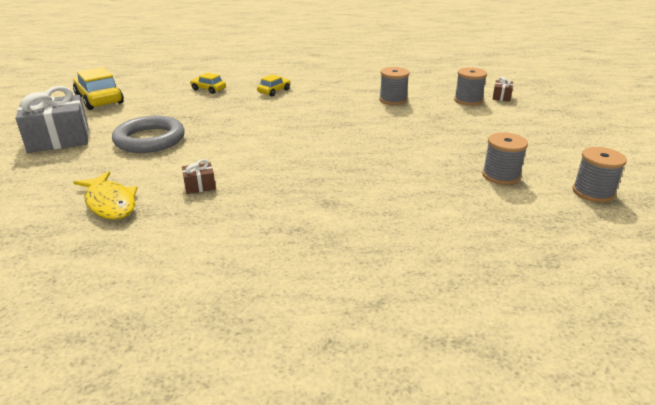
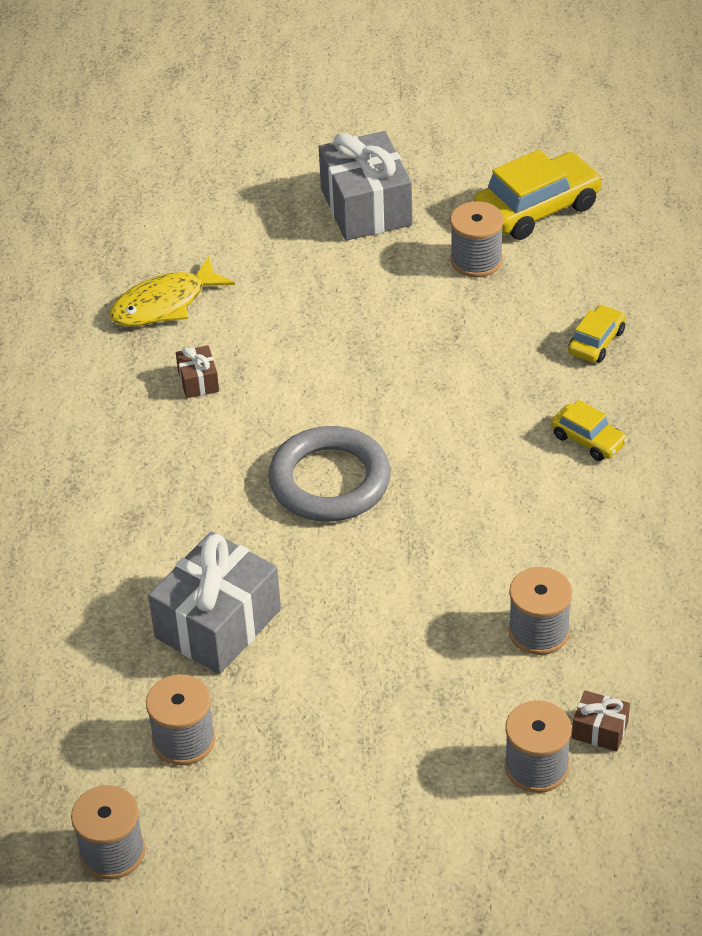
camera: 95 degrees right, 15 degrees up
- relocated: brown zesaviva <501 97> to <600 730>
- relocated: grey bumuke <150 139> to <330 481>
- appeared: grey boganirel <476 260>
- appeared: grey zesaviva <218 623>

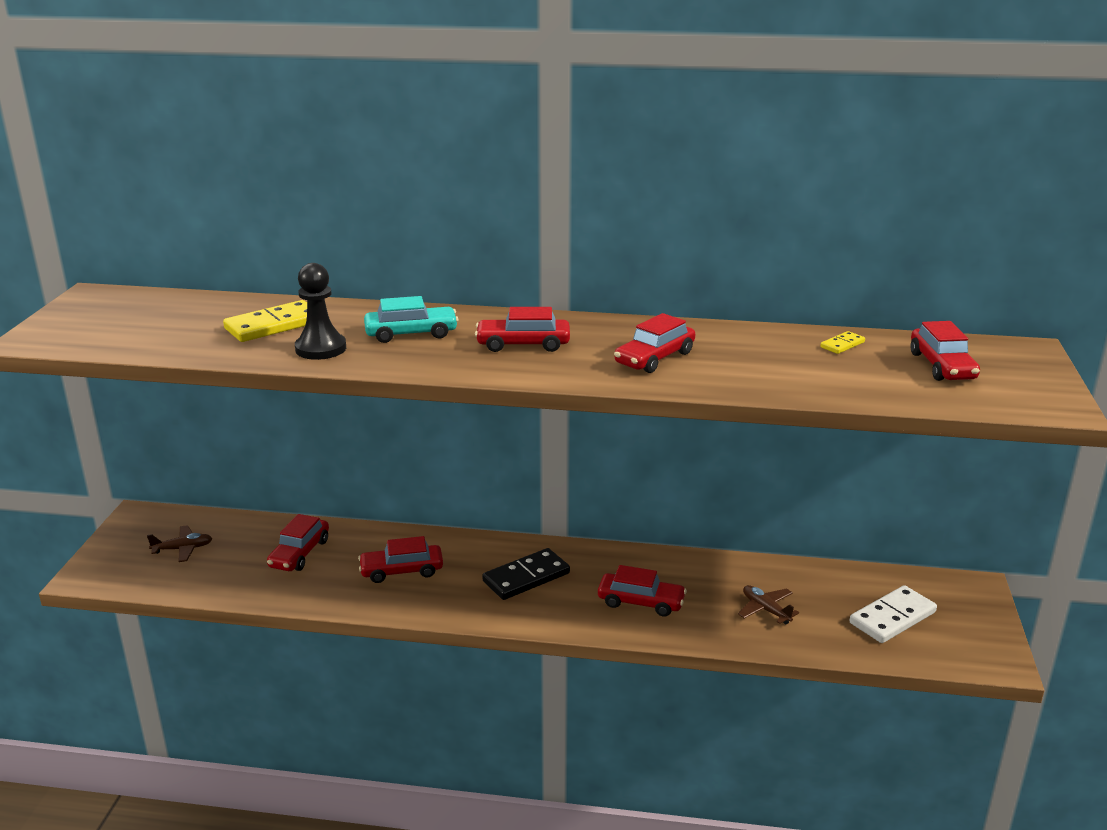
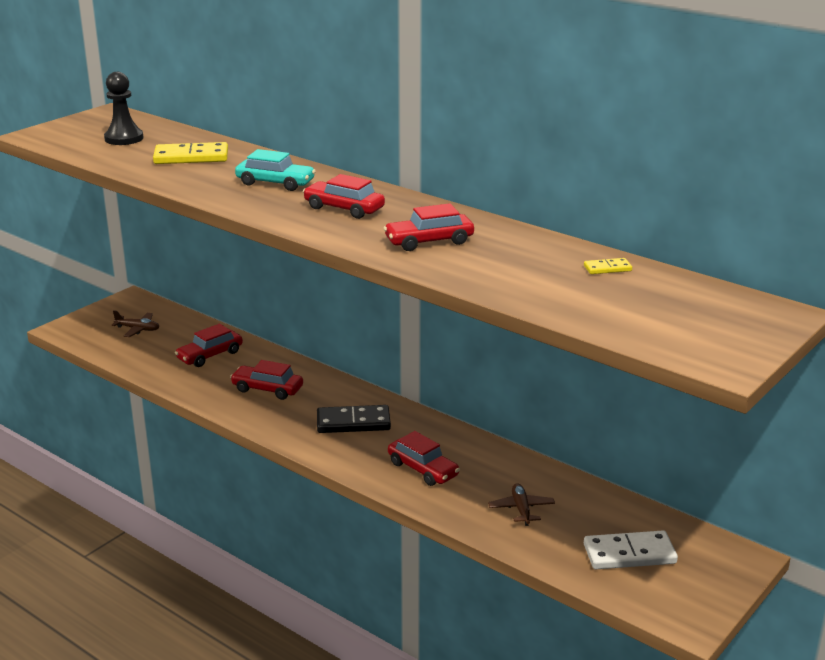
camera: 30 degrees right, 0 degrees up
- relocated: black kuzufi <321 348> to <124 138>
- missing: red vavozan <942 366>

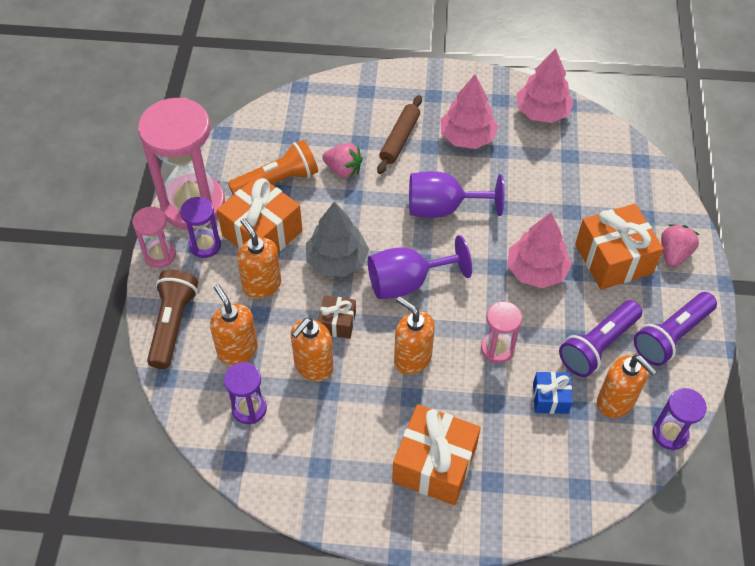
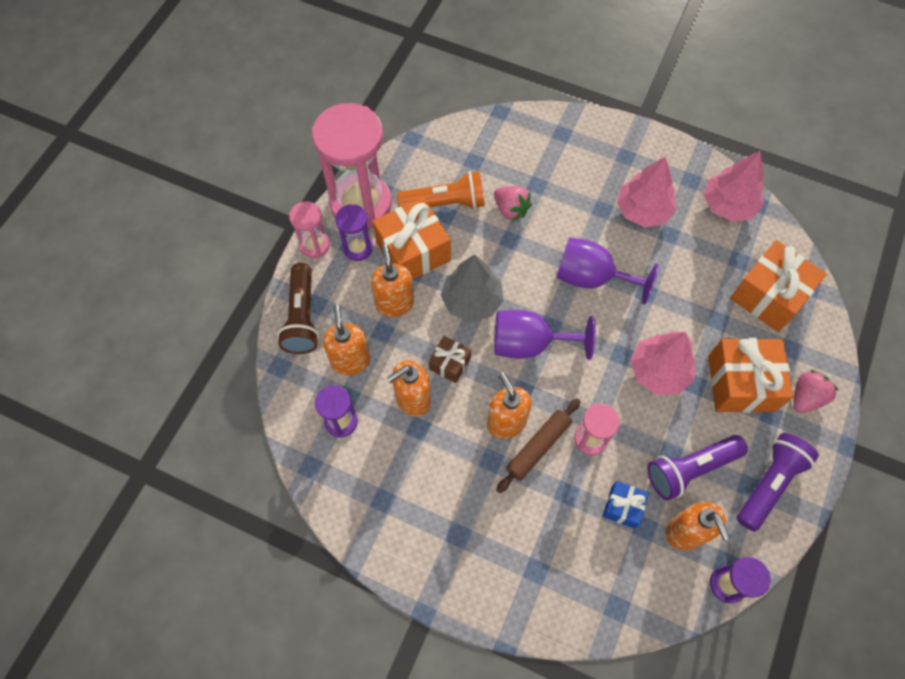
camera: 20 degrees right, 10 degrees up
- relocated: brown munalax <399 139> to <538 447>
- spun: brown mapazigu <172 324> = <302 317> 150 degrees clockwise
- spun: purple mapazigu <671 336> = <769 483> 150 degrees clockwise
- relocated: orange zesaviva <434 464> to <769 296>

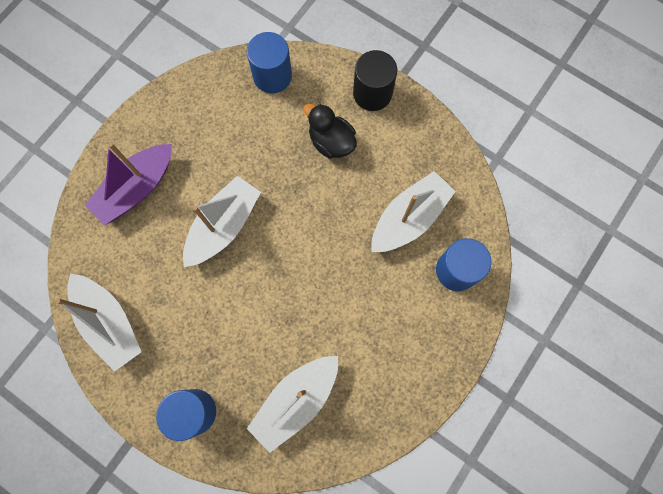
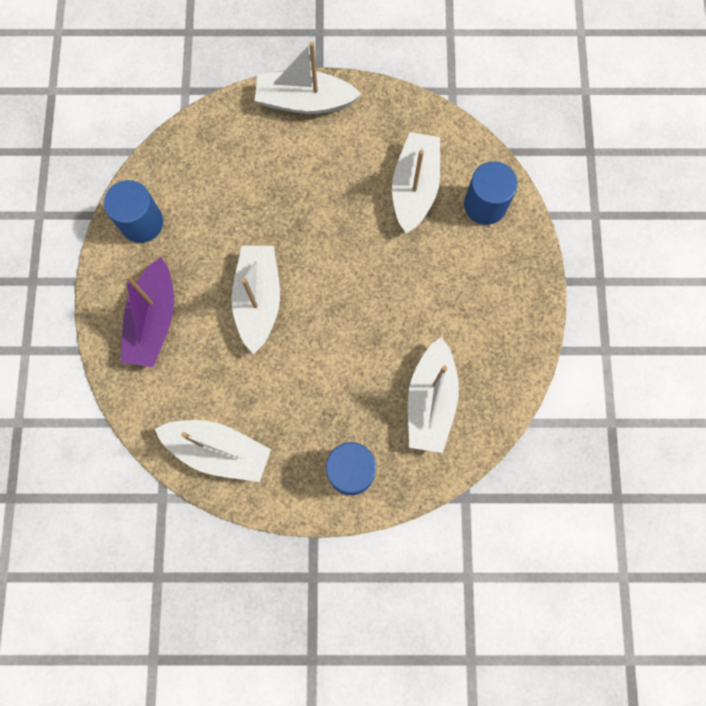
camera: 35 degrees left, 0 degrees up
- relocated: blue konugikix <272 76> to <142 223>
- exchanged: black konugikix <372 93> to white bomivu <305 101>
- missing: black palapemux <331 142>

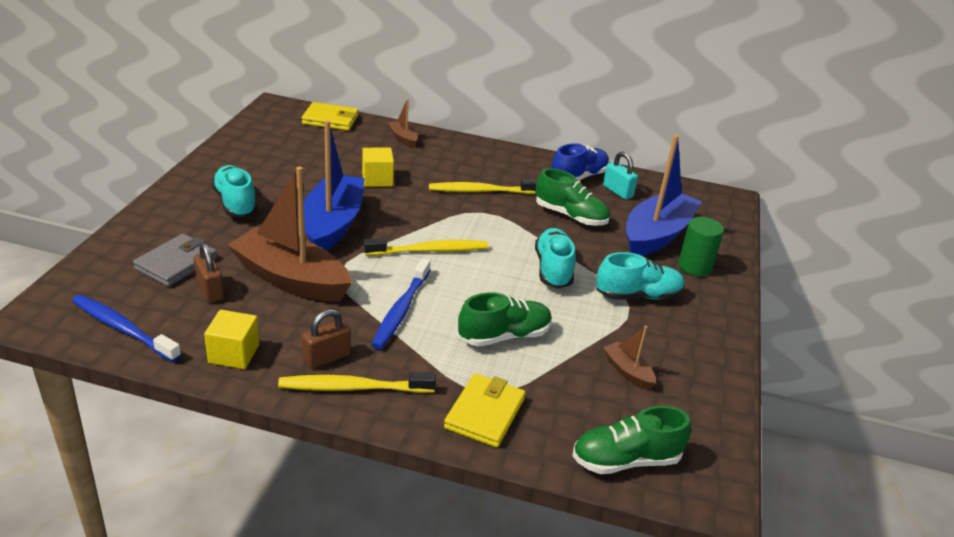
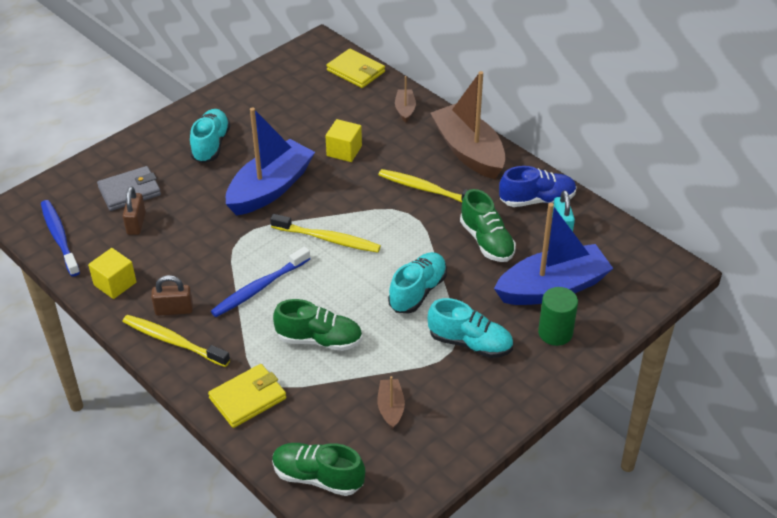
camera: 35 degrees right, 10 degrees up
- relocated: brown bomivu <291 279> to <468 151>

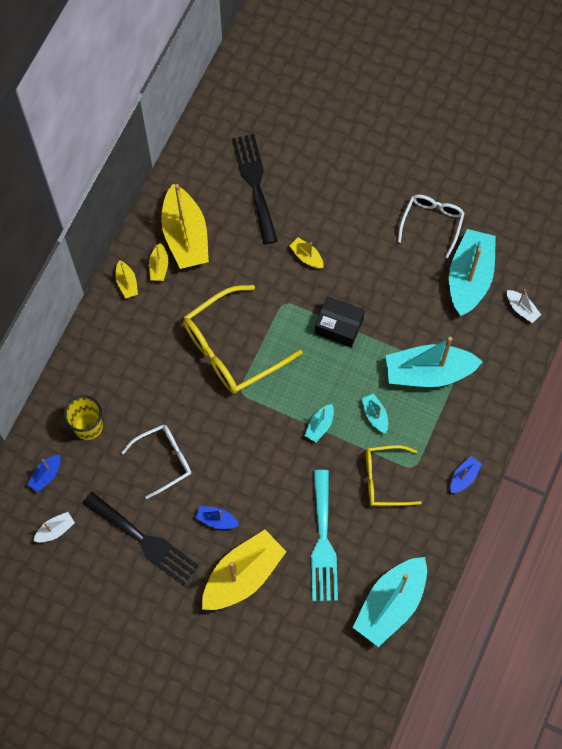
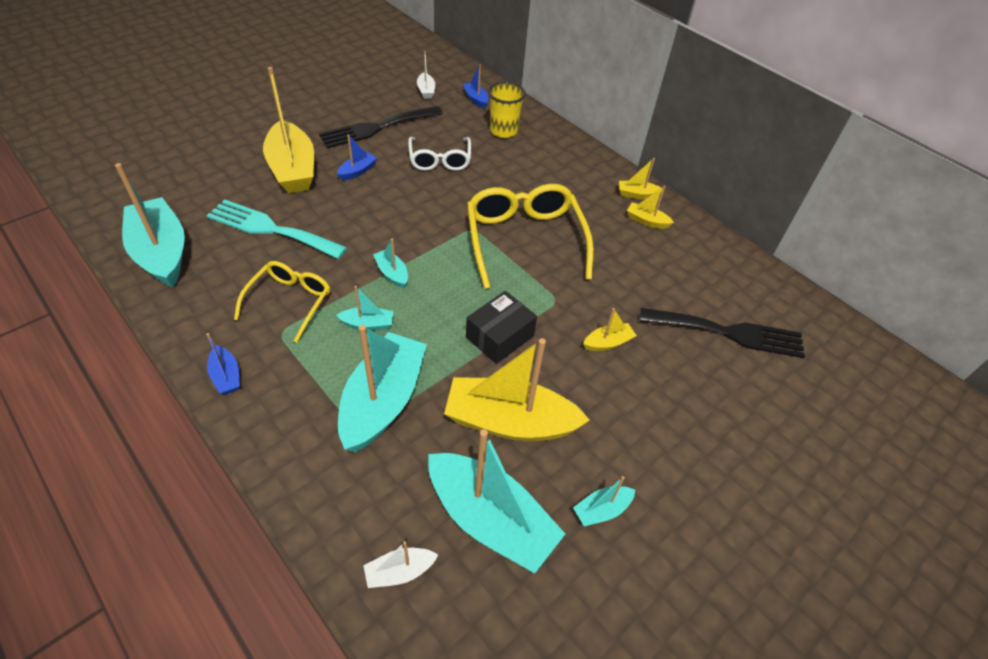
camera: 110 degrees right, 20 degrees down
- relocated: yellow bomivu <185 236> to <510 422>
- exchanged: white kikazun <432 223> to turquoise bomivu <602 510>

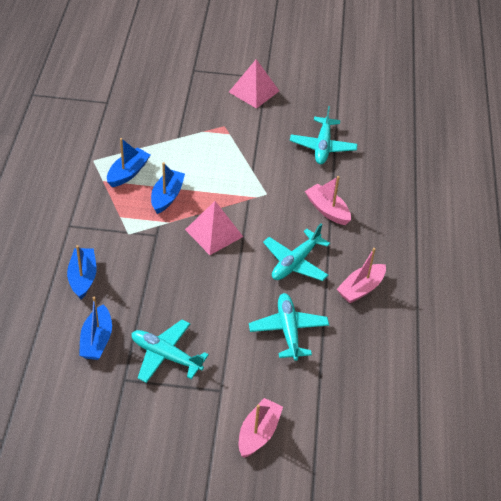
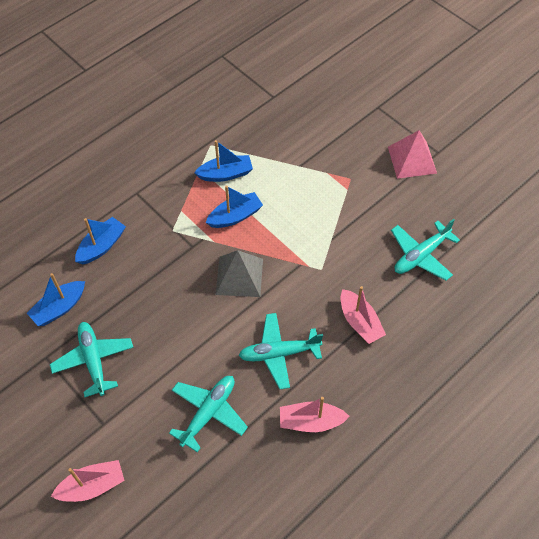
camera: 45 degrees right, 10 degrees up
- spun: pink bomivu <327 210> = <360 322> 150 degrees clockwise
- colour: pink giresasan <214 233> to grey giresasan <239 276>

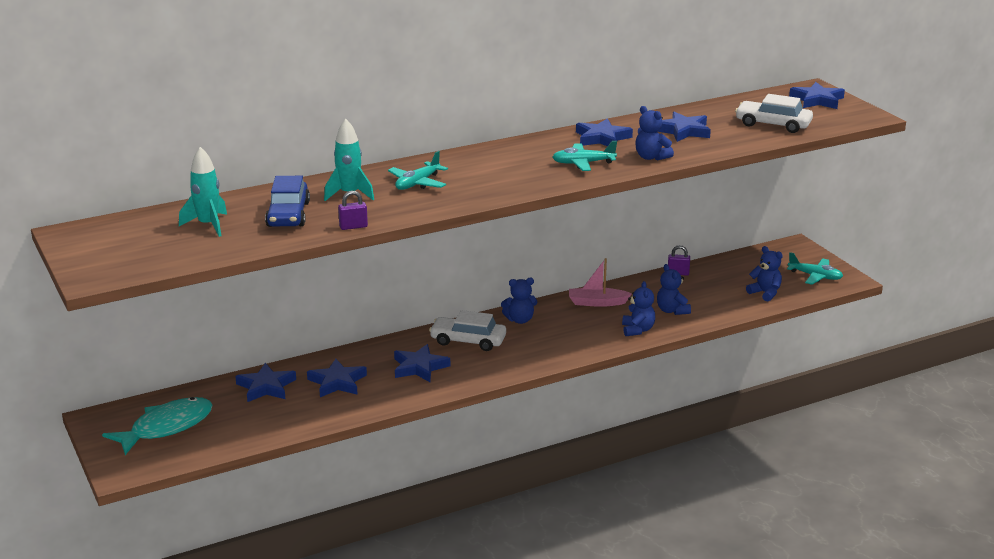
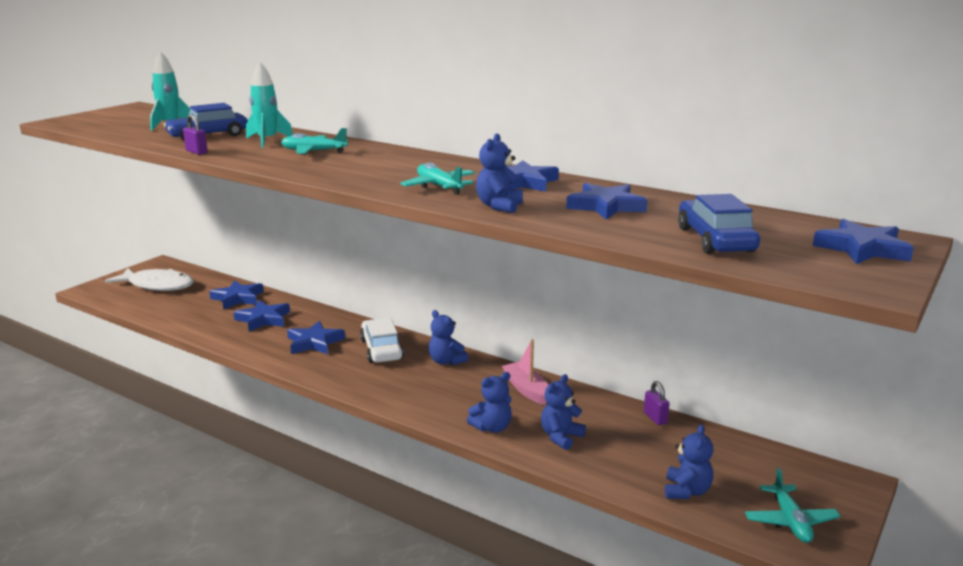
camera: 60 degrees right, 5 degrees down
- colour: white vavozan <773 124> to blue vavozan <715 240>
- colour: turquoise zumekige <166 427> to white zumekige <158 285>

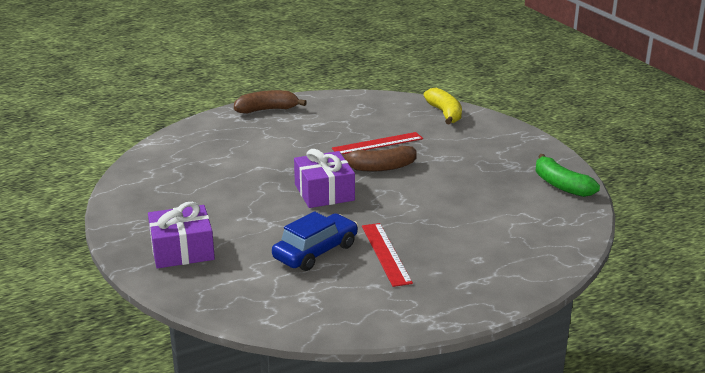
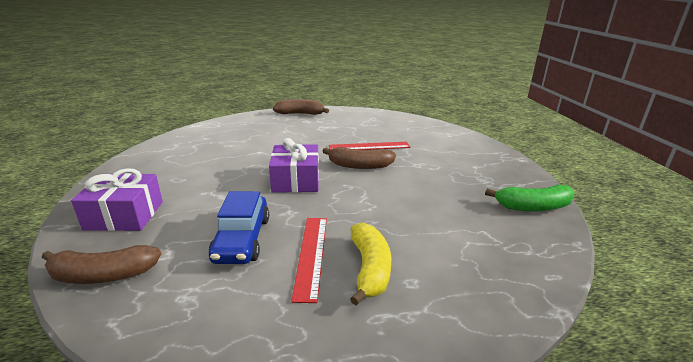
camera: 15 degrees right, 0 degrees up
- relocated: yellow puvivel <445 114> to <370 269>
- spun: green puvivel <561 185> = <533 207> 75 degrees counterclockwise
- spun: blue vavozan <316 252> = <242 239> 120 degrees clockwise
- appeared: brown puvivel <103 275>

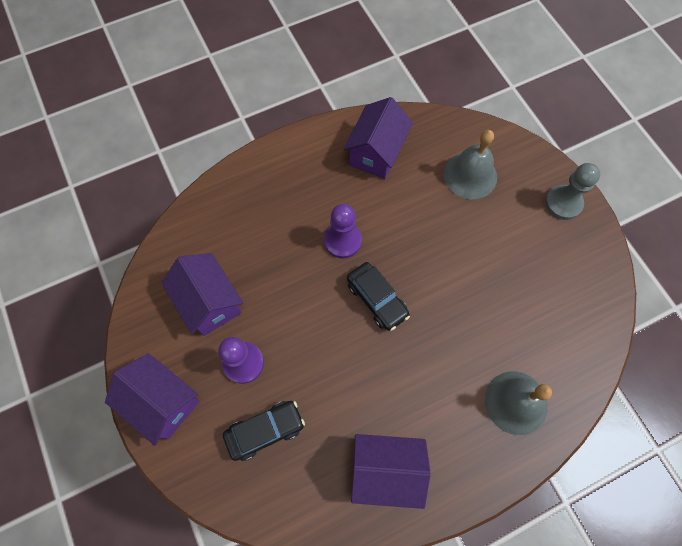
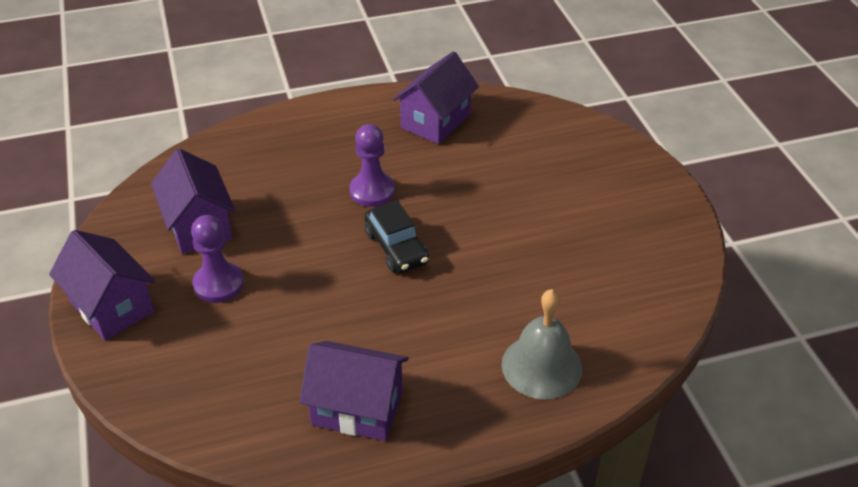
camera: 10 degrees right, 25 degrees down
- missing: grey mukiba <470 175>
- missing: grey kuzufi <563 203>
- missing: black vavozan <265 430>

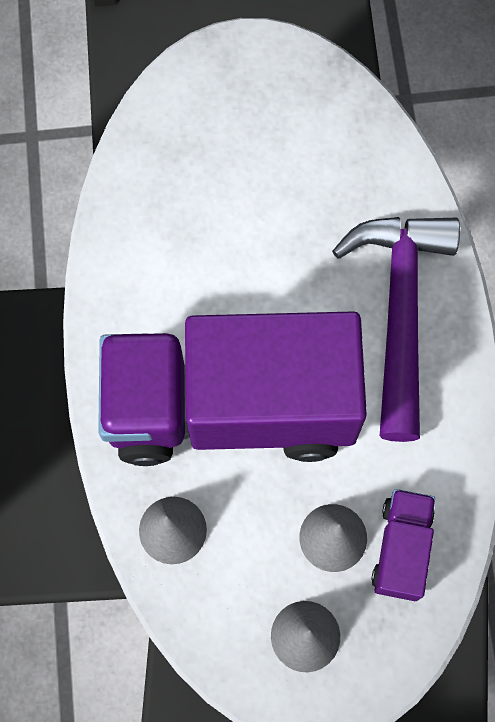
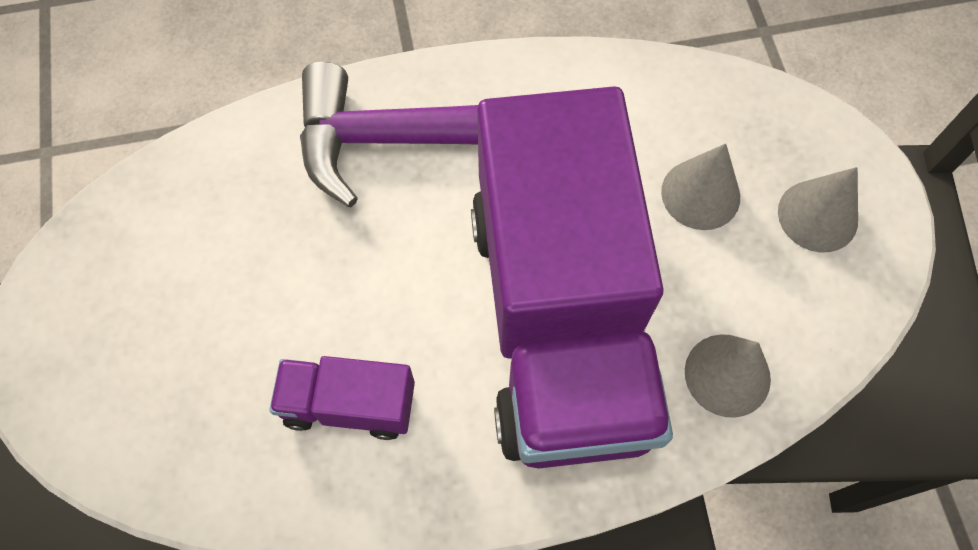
camera: 95 degrees left, 5 degrees down
- relocated: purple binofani <401 548> to <349 405>

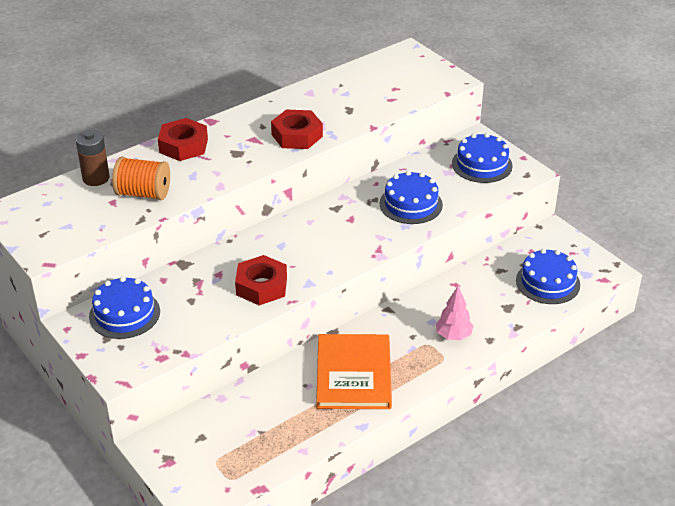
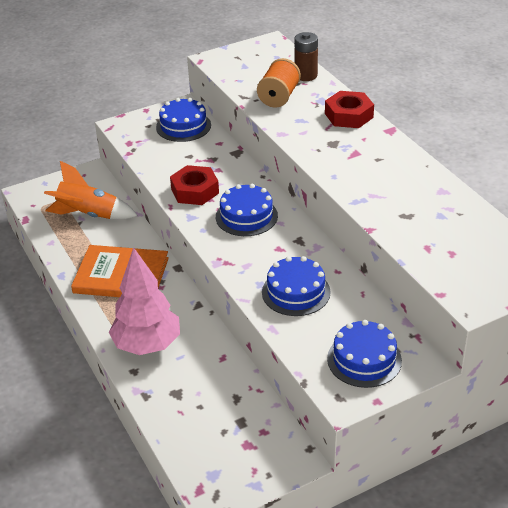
camera: 100 degrees right, 0 degrees up
- missing: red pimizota <297 135>
- relocated: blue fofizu <547 282> to <246 216>
- size: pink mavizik <453 336> = <147 345> x1.88
- appeared: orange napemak <88 215>

